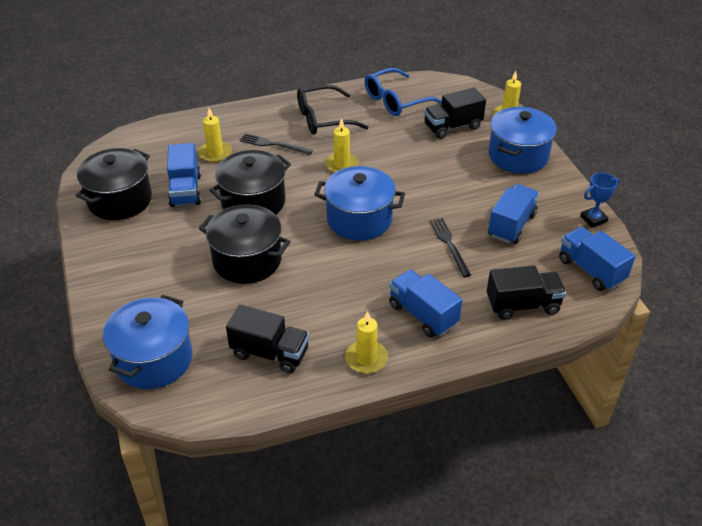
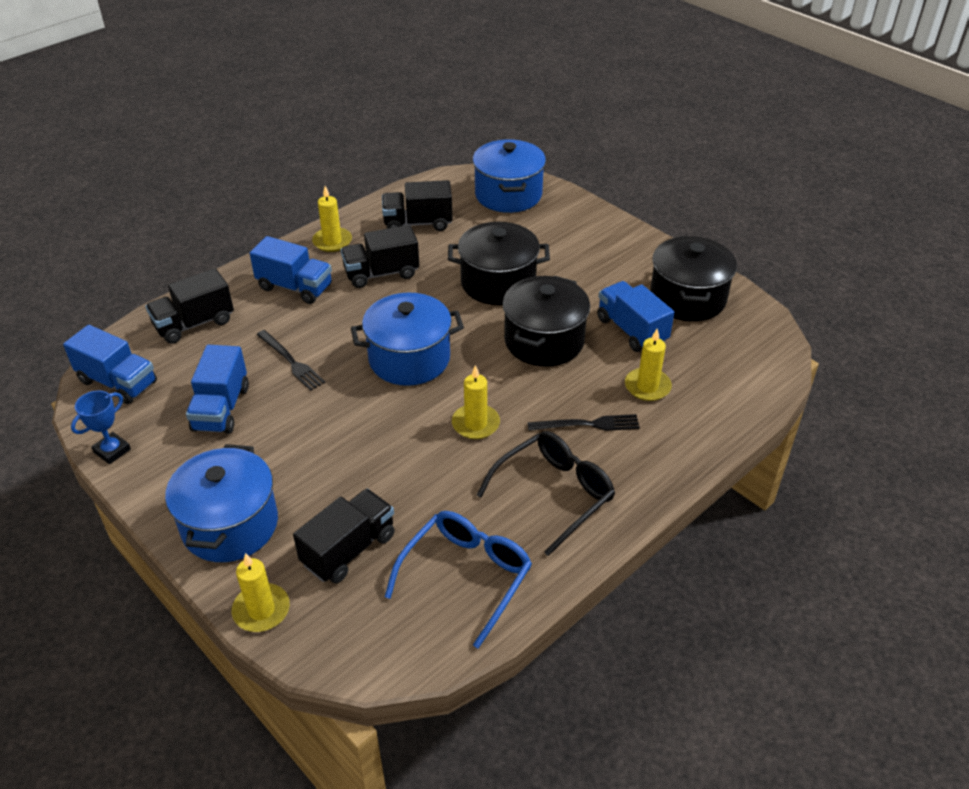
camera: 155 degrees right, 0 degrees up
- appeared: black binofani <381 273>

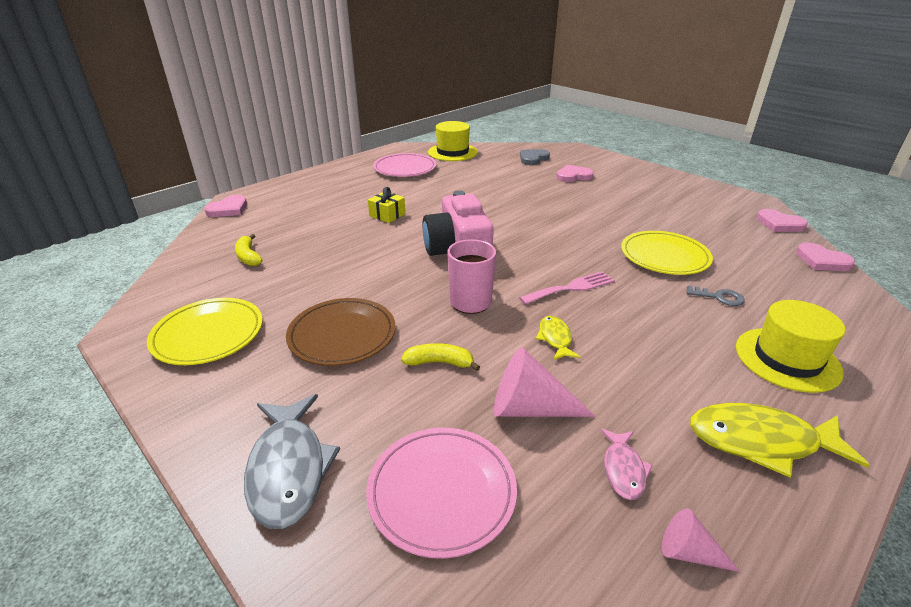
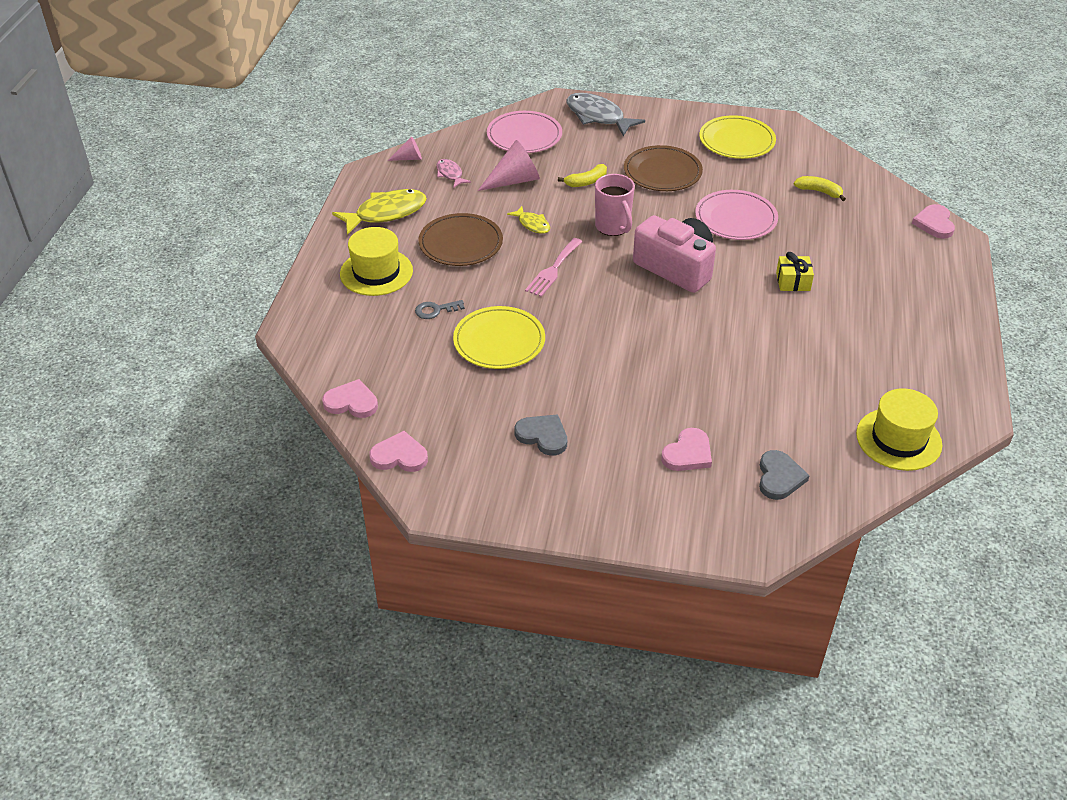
camera: 145 degrees right, 10 degrees up
- relocated: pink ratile <405 168> to <736 219>
- appeared: brown ratile <461 243>
- appeared: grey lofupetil <543 436>

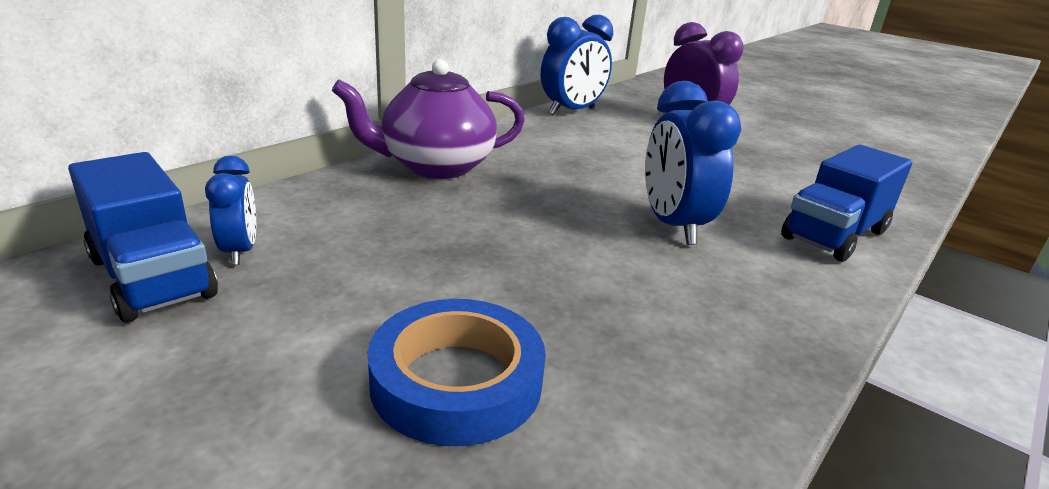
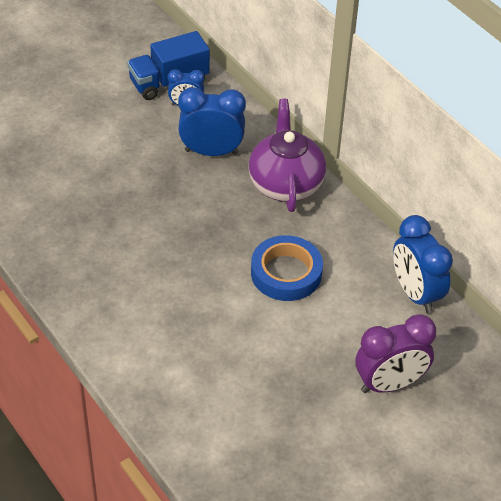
camera: 105 degrees right, 20 degrees up
- relocated: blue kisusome <673 226> to <211 152>
- missing: blue binofani <834 235>
- relocated: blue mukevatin <456 381> to <286 273>

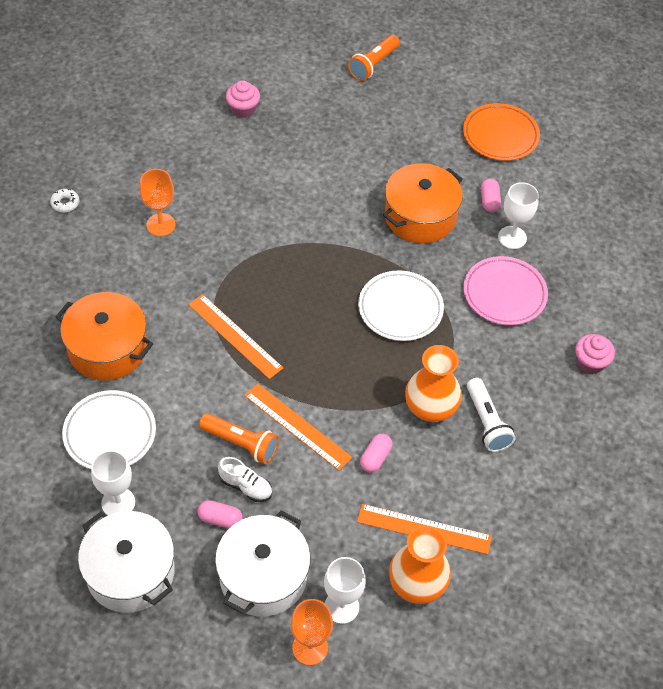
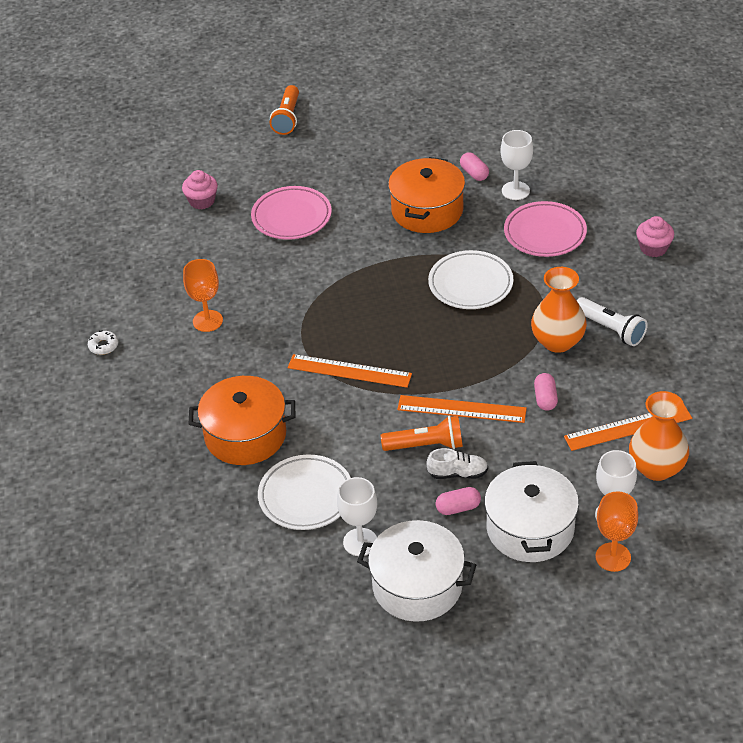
camera: 25 degrees left, 10 degrees down
- missing: orange ratile <500 135>
- appeared: pink ratile <291 217>

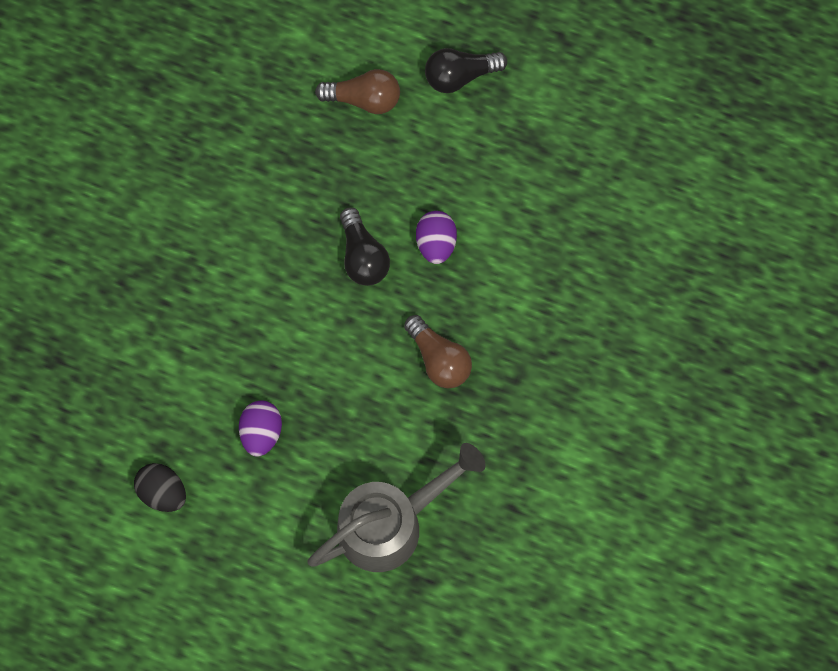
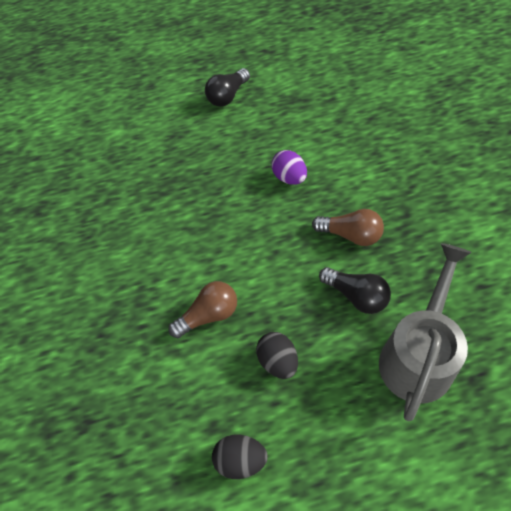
camera: 30 degrees left, 15 degrees down
- relocated: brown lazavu <364 99> to <209 315>
- relocated: black lazavu <363 256> to <356 296>
- colour: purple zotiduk <261 432> to black zotiduk <278 361>

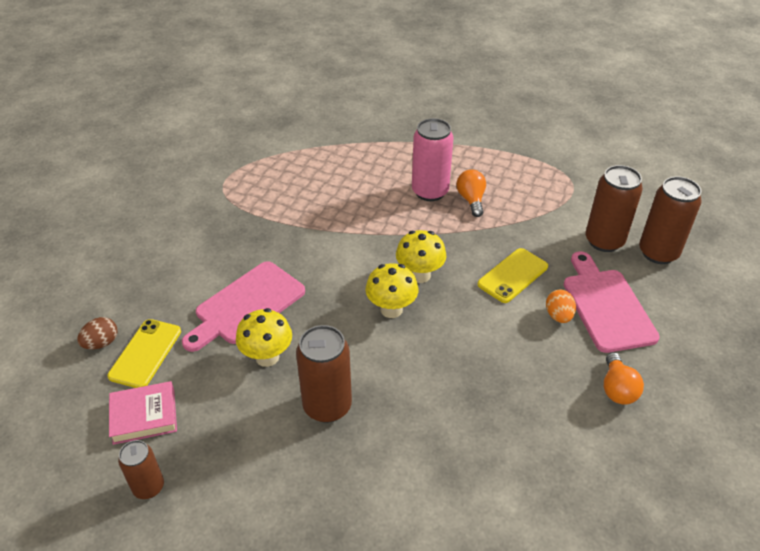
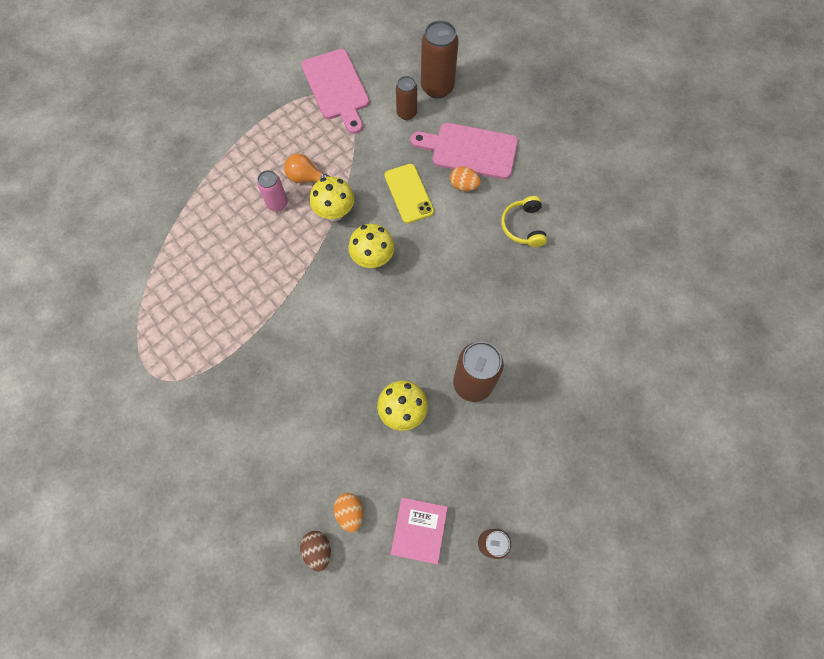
camera: 65 degrees left, 25 degrees up
- size: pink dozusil <430 192> = <277 204> x0.60
- size: brown dozusil <604 241> = <406 113> x0.60
- relocated: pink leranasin <246 305> to <337 88>
- relocated: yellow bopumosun <391 309> to <335 212>
- exchanged: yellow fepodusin <145 353> to orange zotiduk <350 512>
- missing: orange lazavu <617 389>
- appeared: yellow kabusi <523 226>

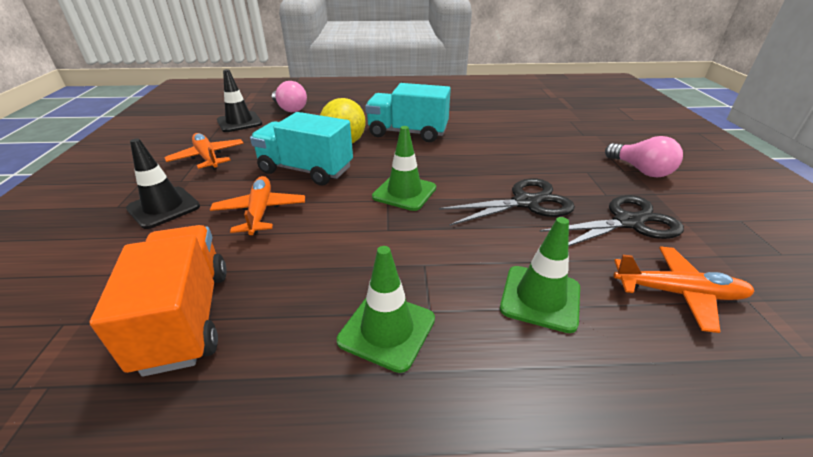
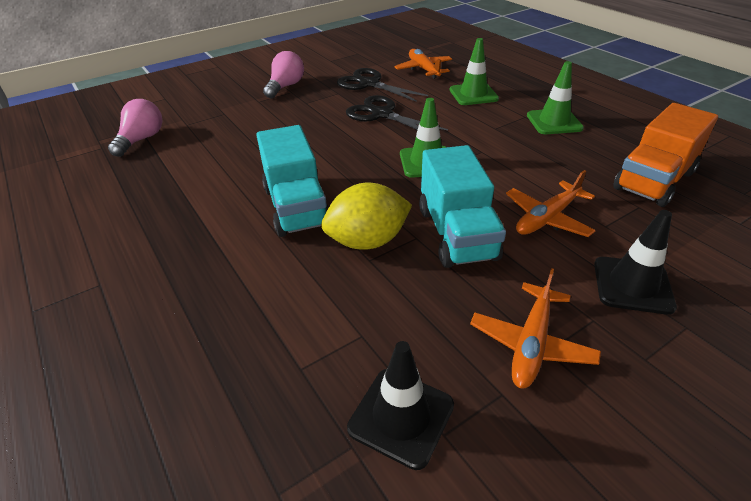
camera: 120 degrees left, 5 degrees up
- relocated: pink lazavu <290 109> to <141 140>

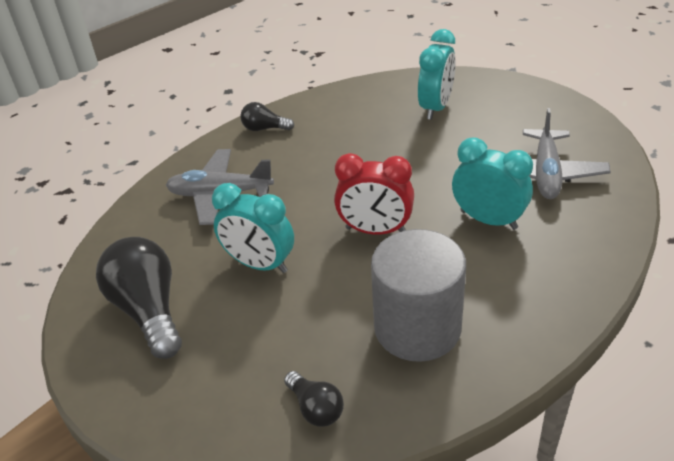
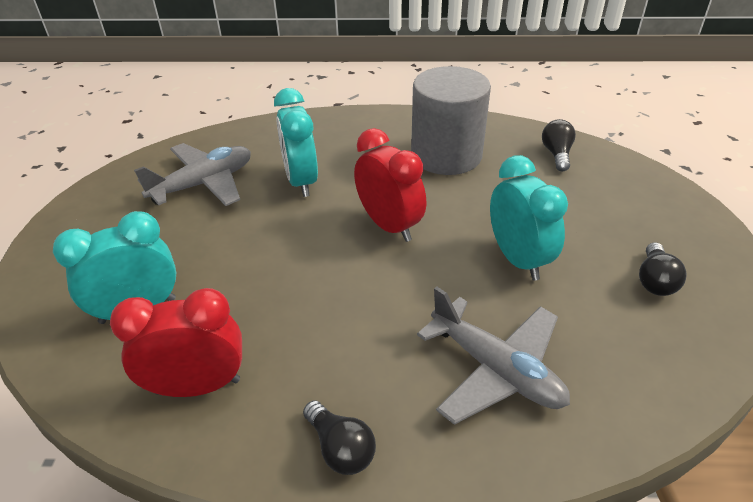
camera: 140 degrees left, 0 degrees up
- size: black lazavu <149 310> = <655 281> x0.51
- appeared: red kisusome <197 386>

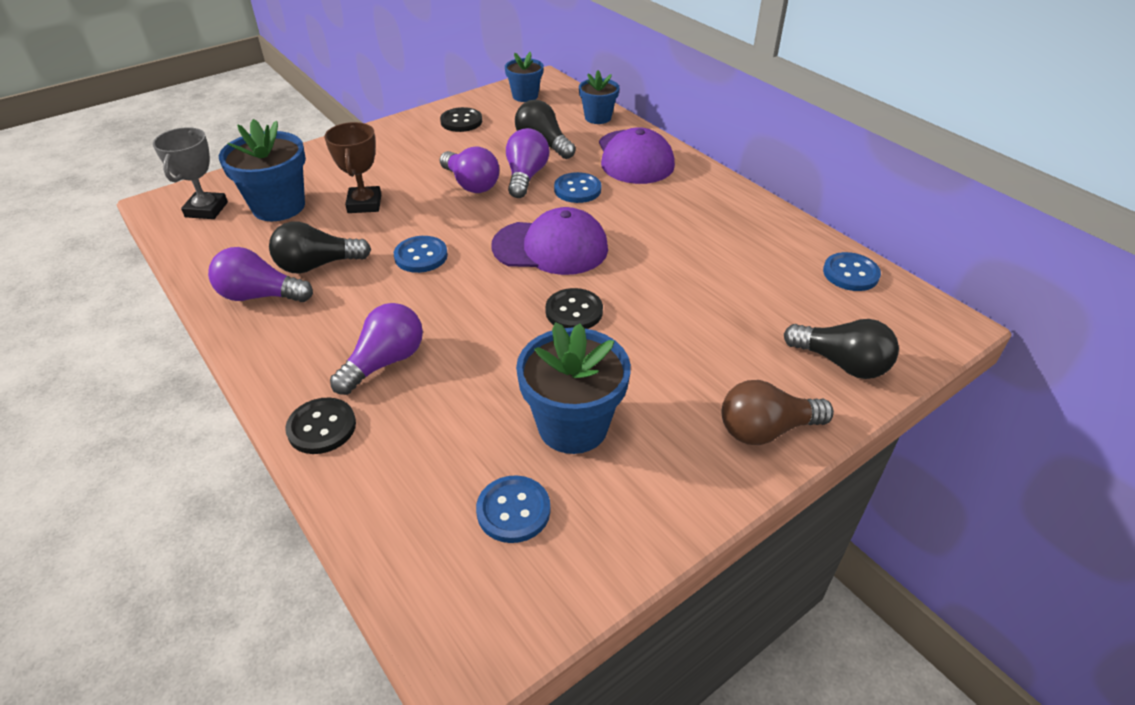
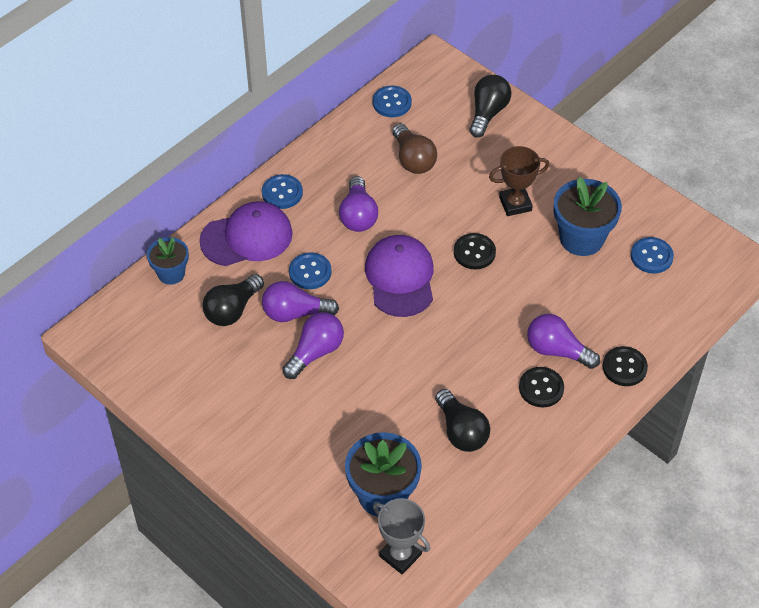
camera: 100 degrees left, 10 degrees up
- missing: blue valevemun <525 96>
- relocated: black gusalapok <461 121> to <541 388>
- relocated: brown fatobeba <364 204> to <515 204>
- spun: grey fatobeba <206 209> = <400 555> 45 degrees clockwise
- relocated: blue gusalapok <421 256> to <282 193>
- relocated: purple lazavu <260 296> to <358 215>
- relocated: brown lazavu <766 430> to <413 159>

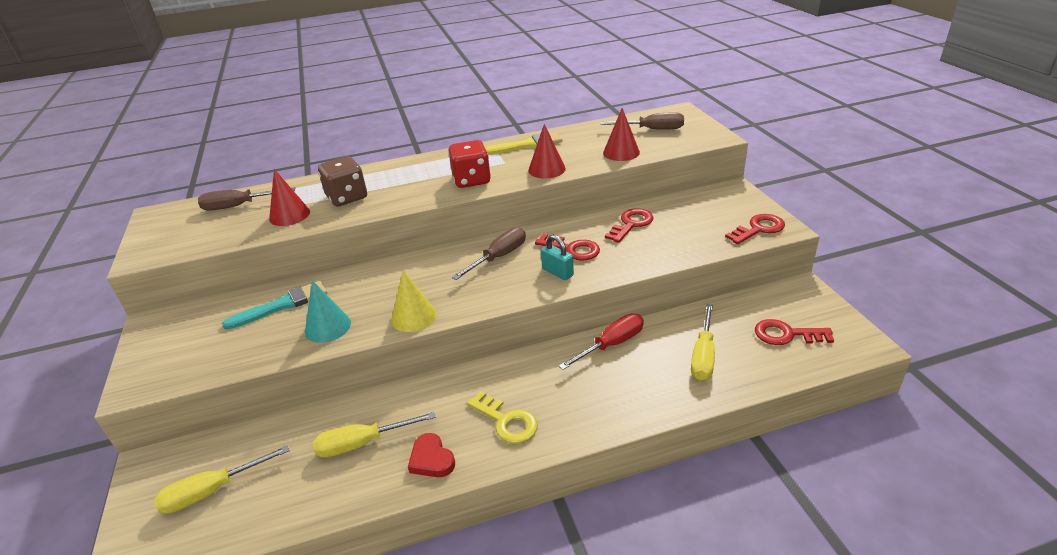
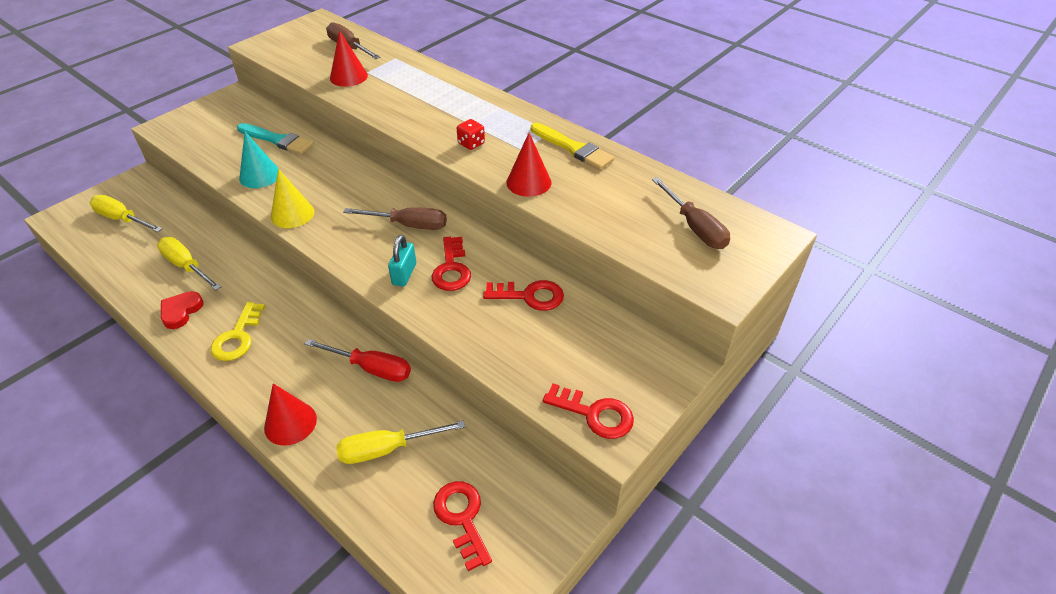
camera: 55 degrees right, 10 degrees up
- relocated: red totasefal <621 152> to <290 423>
- size: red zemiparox <471 180> = <471 144> x0.54
- missing: brown zemiparox <347 197>

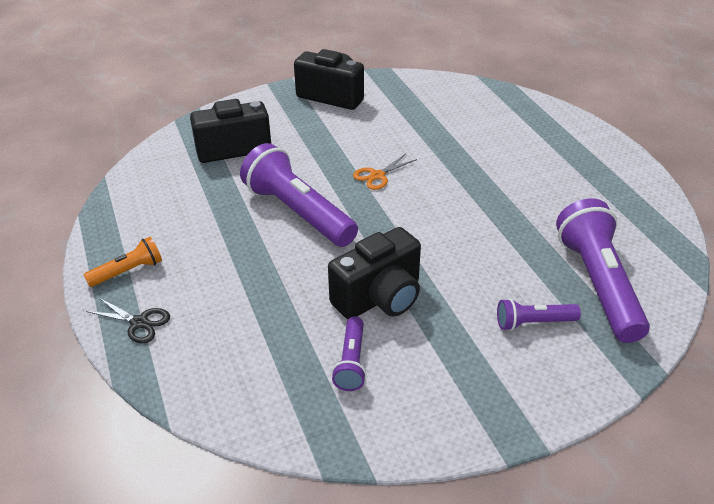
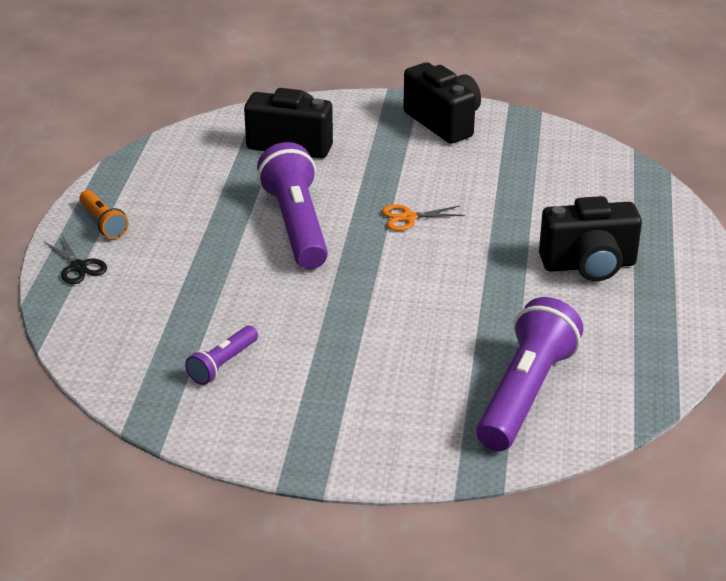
camera: 30 degrees right, 5 degrees down
- relocated: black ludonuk <379 298> to <589 265>
- spun: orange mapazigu <128 271> = <103 223> 60 degrees clockwise
- missing: purple mapazigu <533 323>

